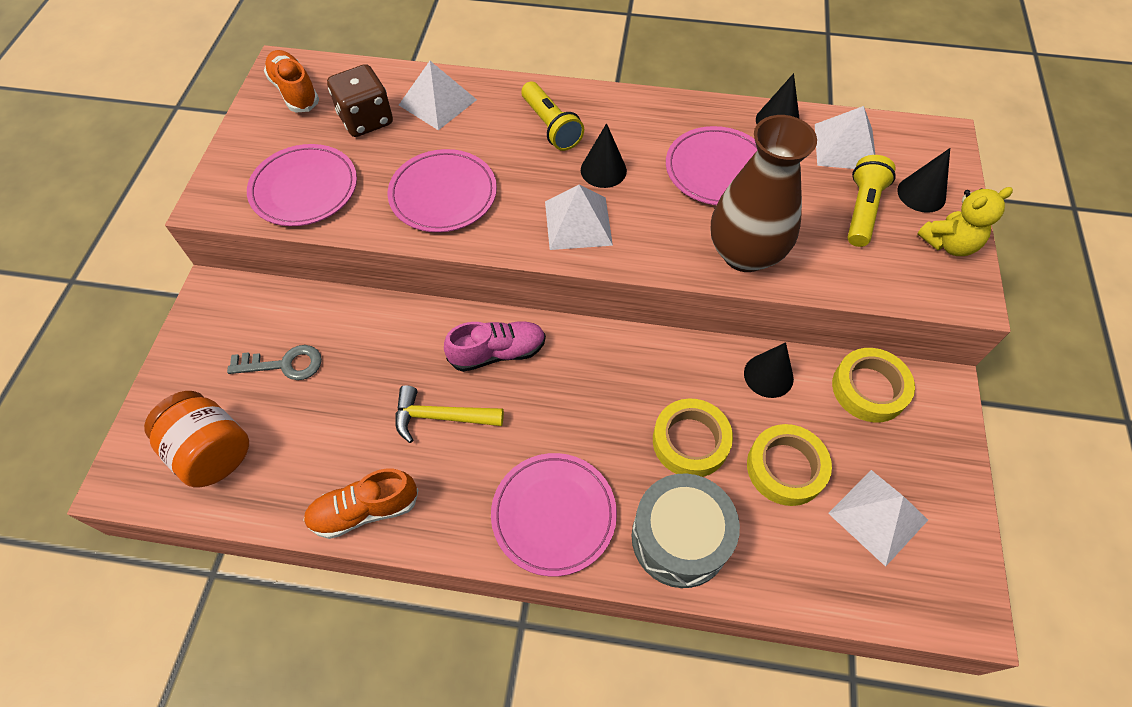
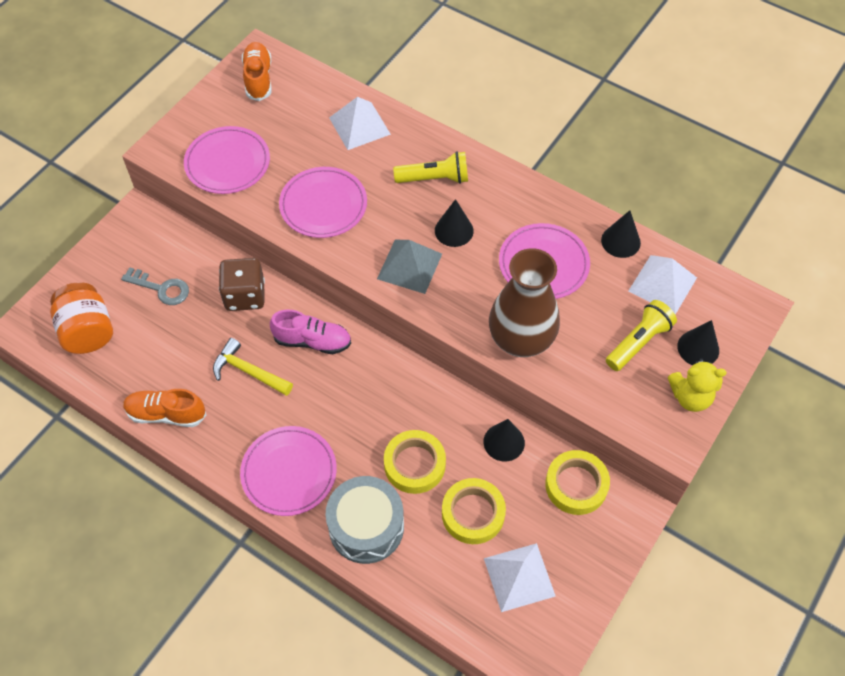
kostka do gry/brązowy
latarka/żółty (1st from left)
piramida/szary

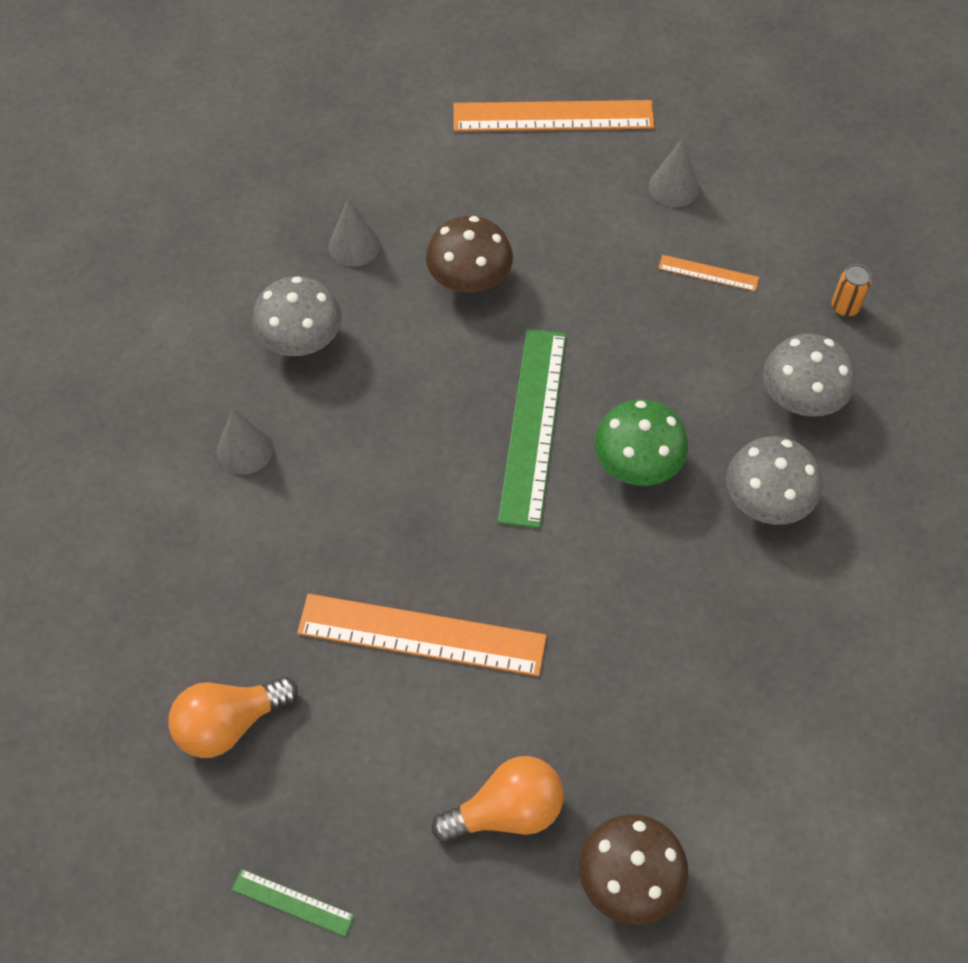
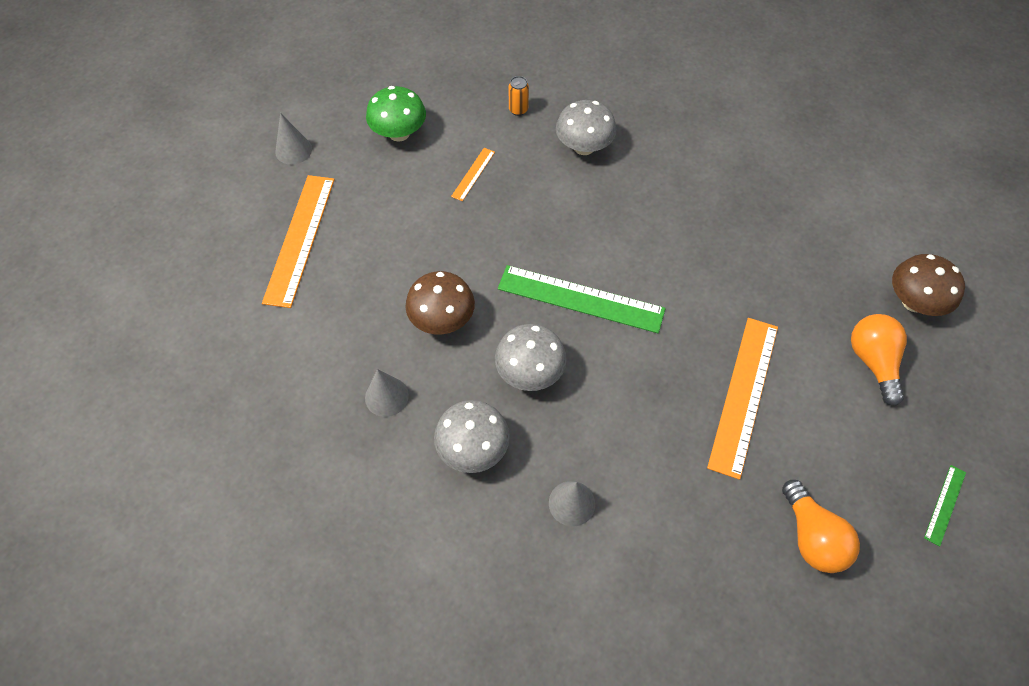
stożek/szary (1st from left)
grzyb/zielony
grzyb/szary (2nd from left)

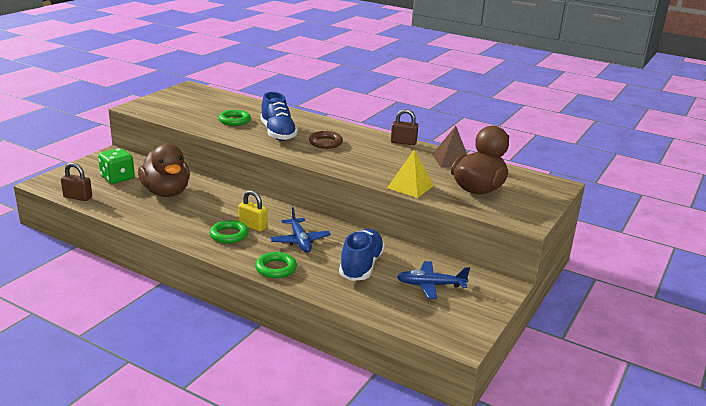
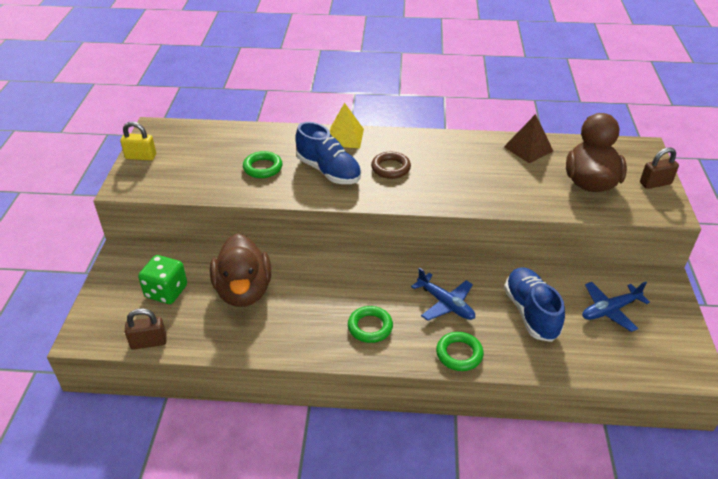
kłódka/brązowy (2nd from left)
kaczka/brązowy (1st from left)
piramida/żółty
kłódka/żółty

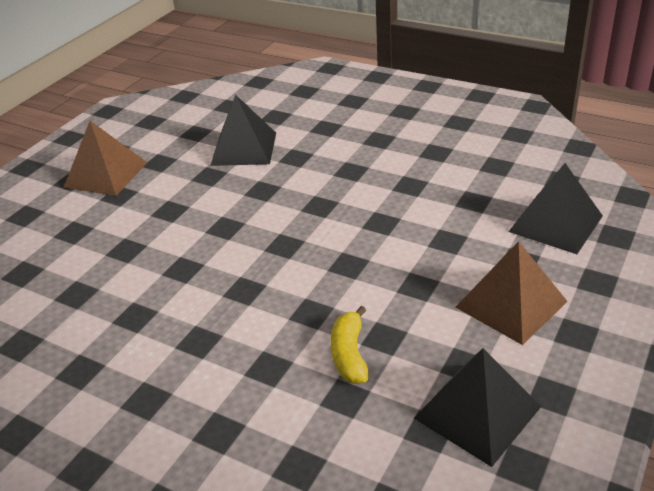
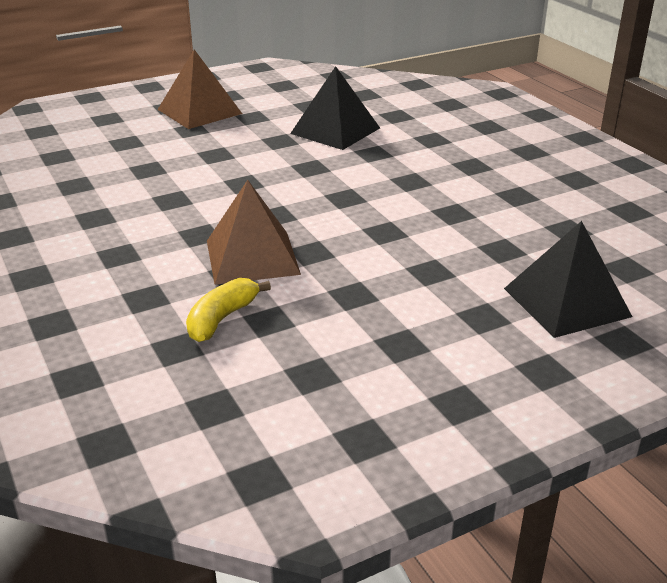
piramida/brązowy (2nd from left)
piramida/czarny (2nd from left in the first image)

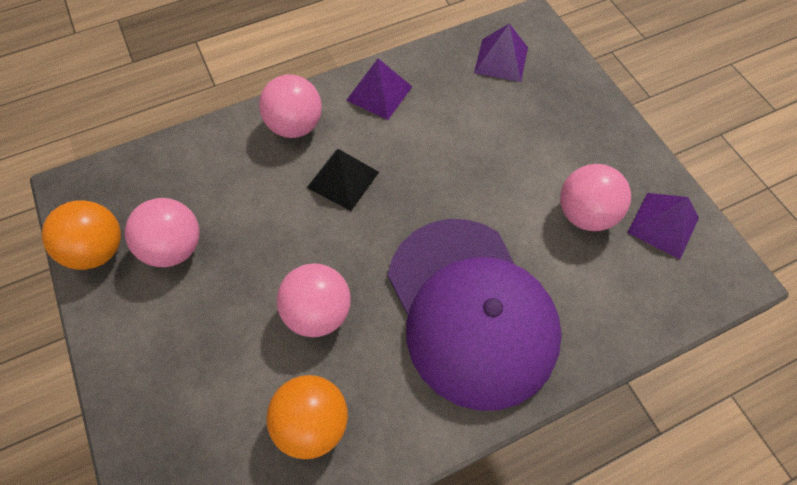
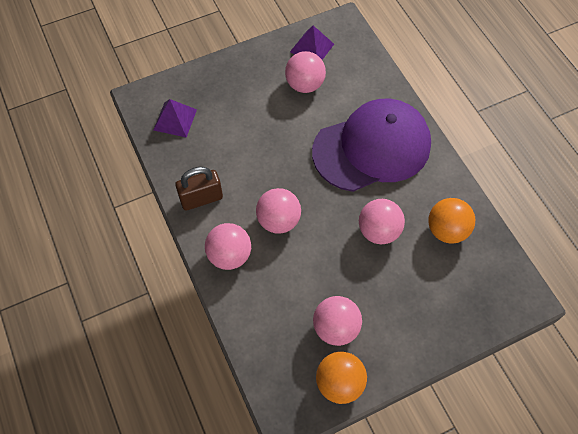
kłódka/brązowy
piłka/różowy (2nd from left)

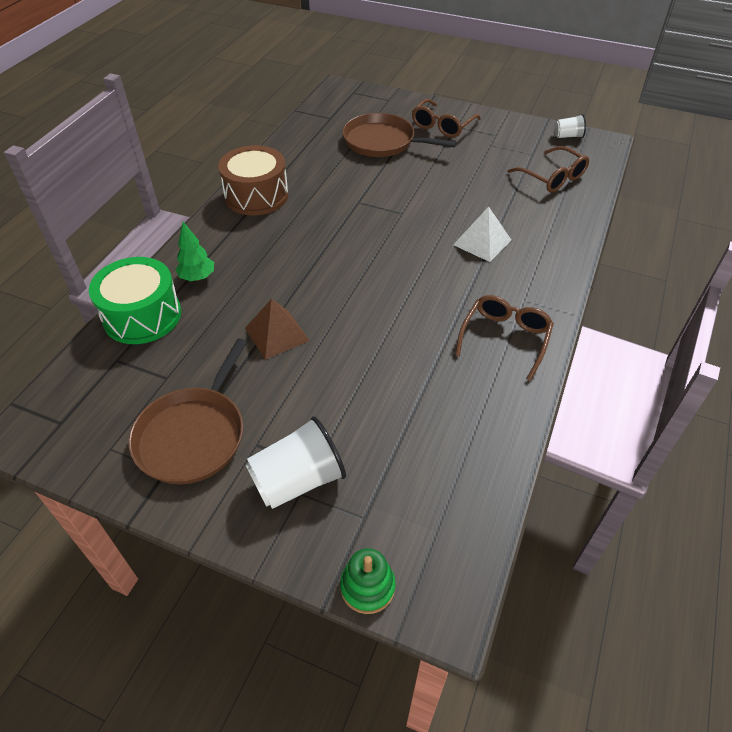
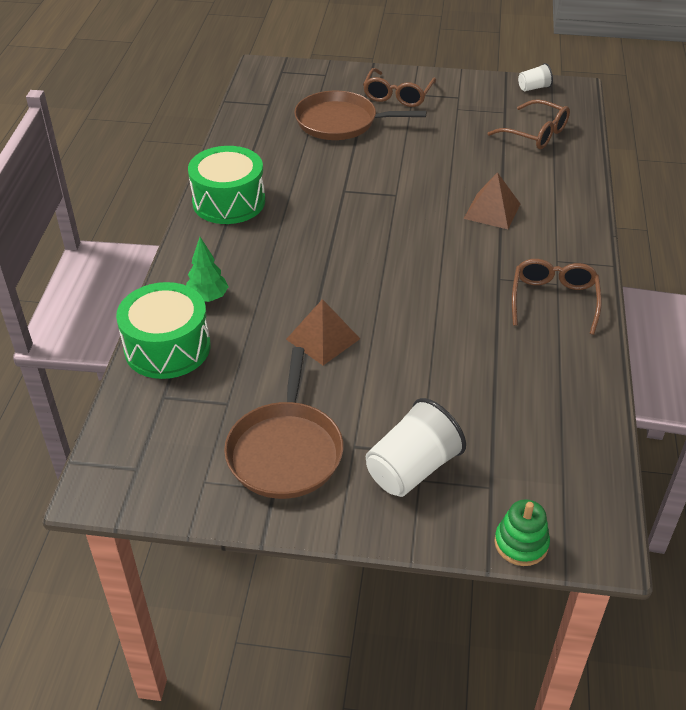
bęben/zielony (2nd from left)
piramida/brązowy (2nd from left)

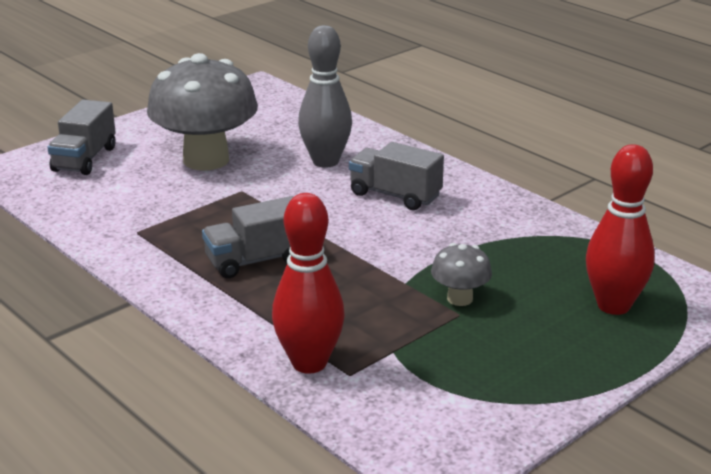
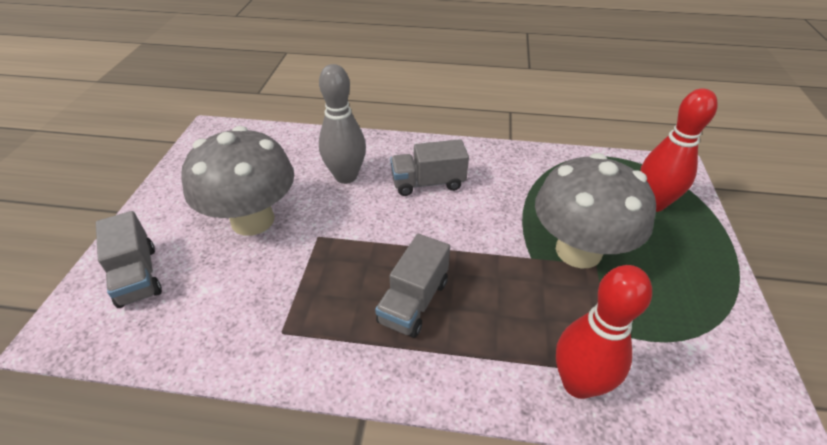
grzyb/szary (2nd from left)

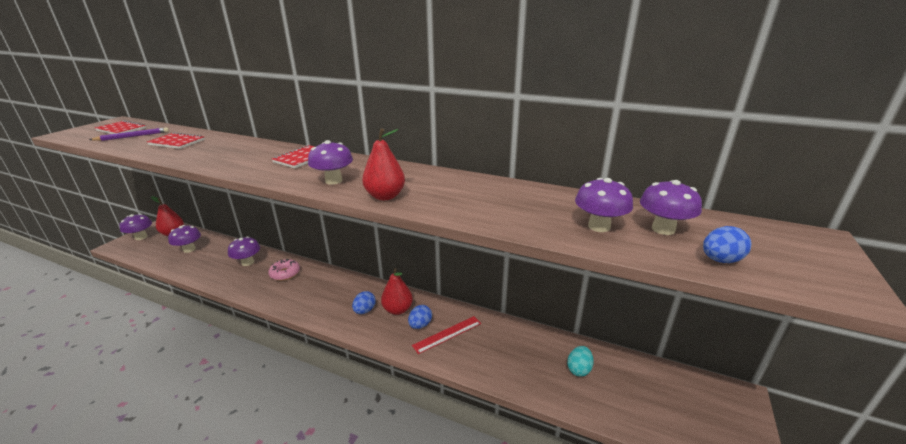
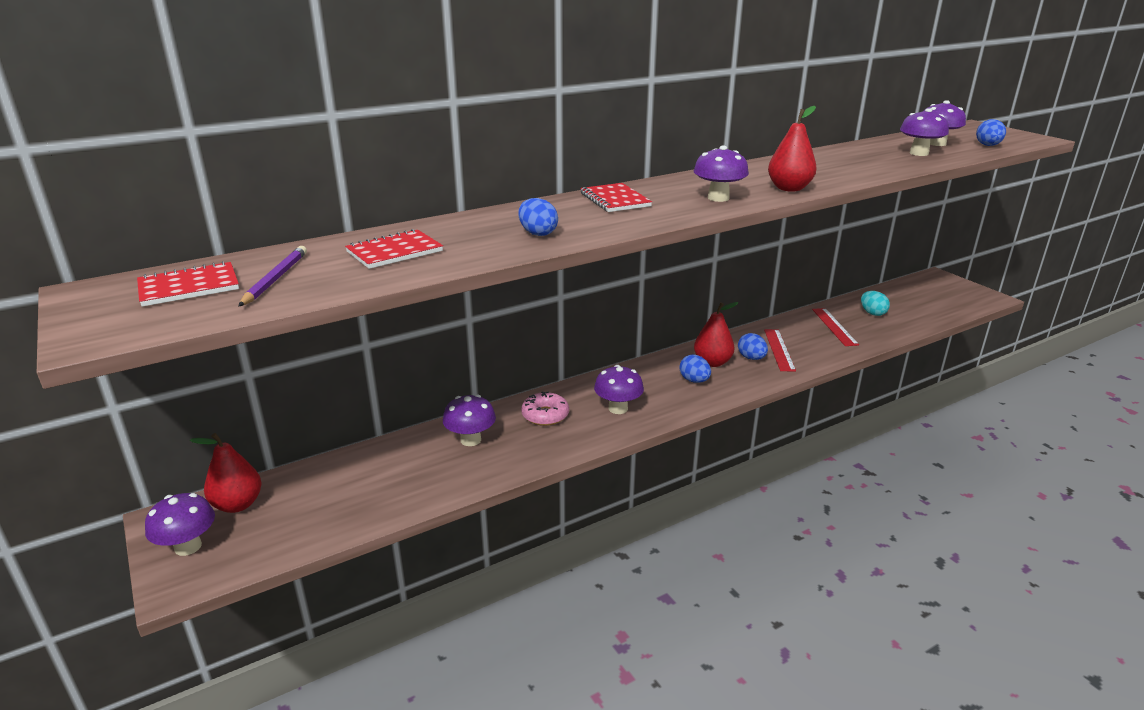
grzyb/fioletowy (3rd from left)
jajko/niebieski (1st from left)
linijka/czerwony (2nd from left)

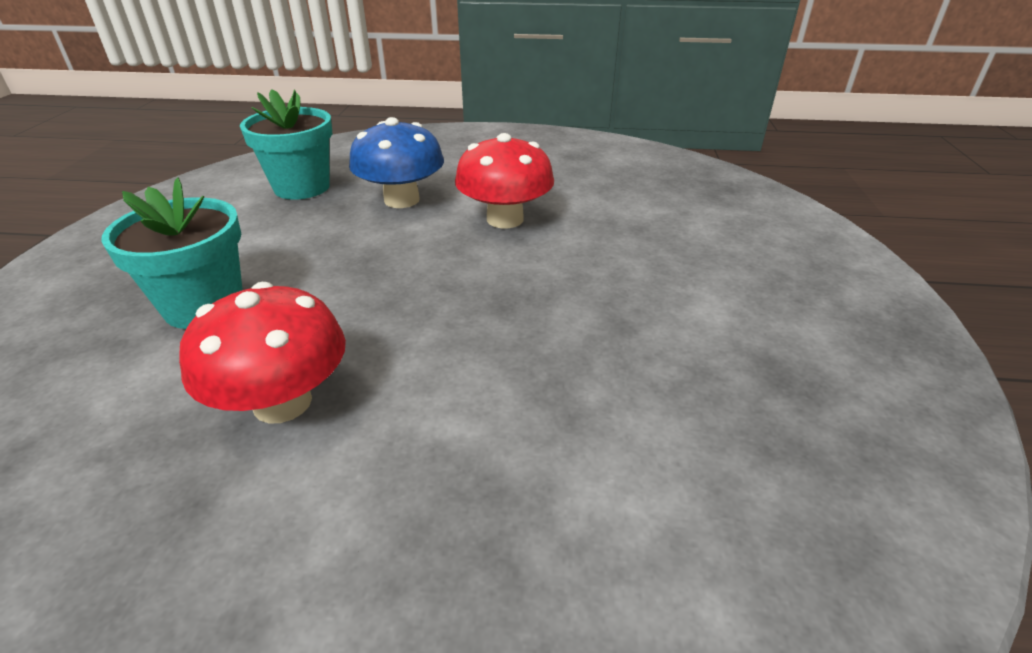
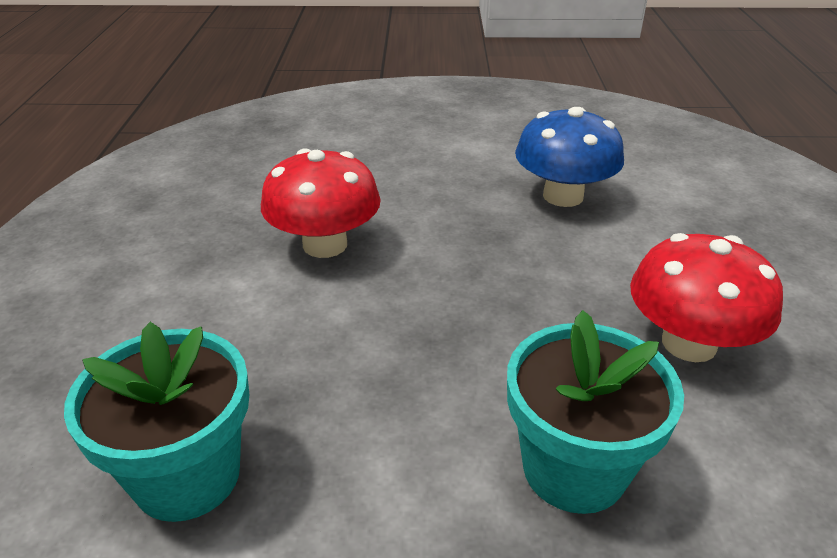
grzyb/niebieski

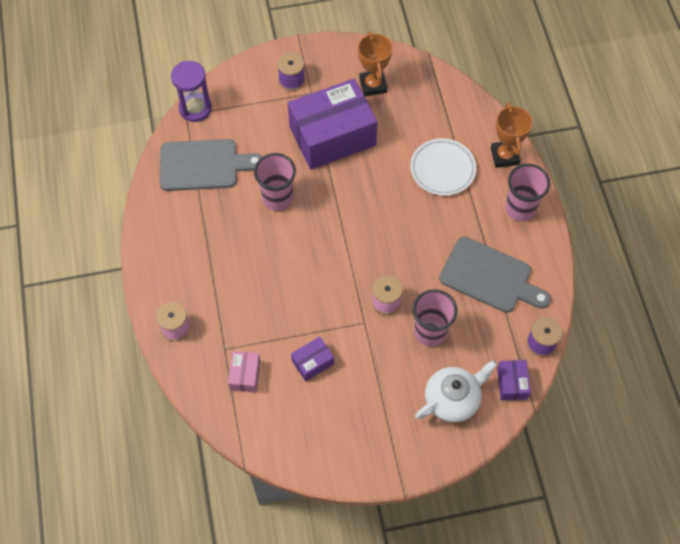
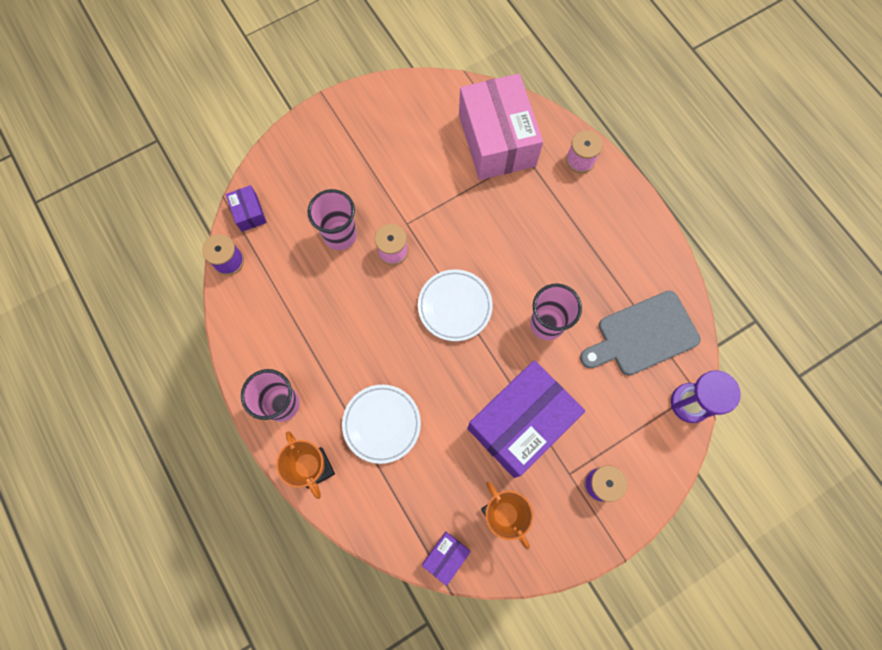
deska do krojenia/szary (2nd from left in the first image)
pudełko/fioletowy (2nd from left)
pudełko/różowy
imbryk/biały
talerz/biały (2nd from left)

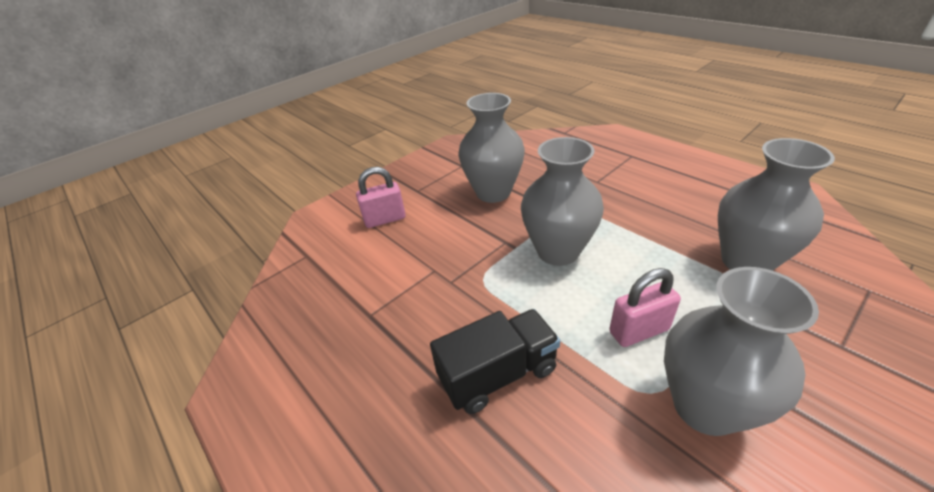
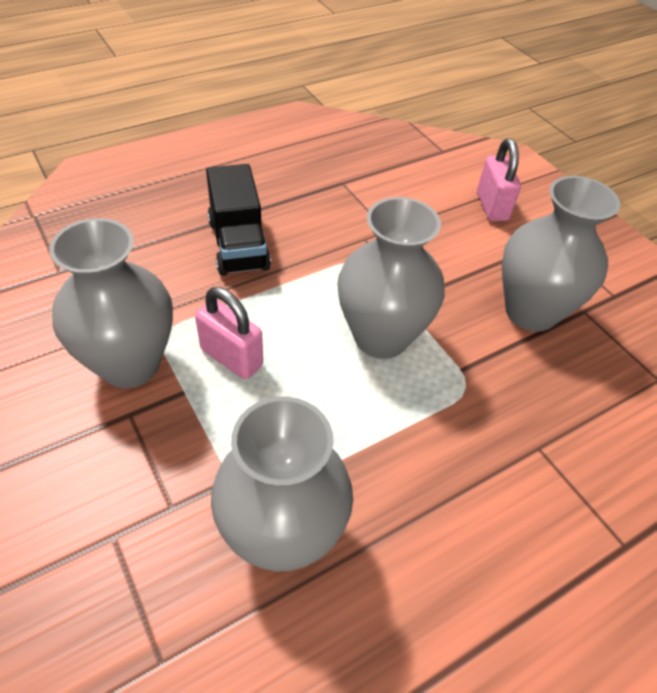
kłódka/różowy (1st from left)

